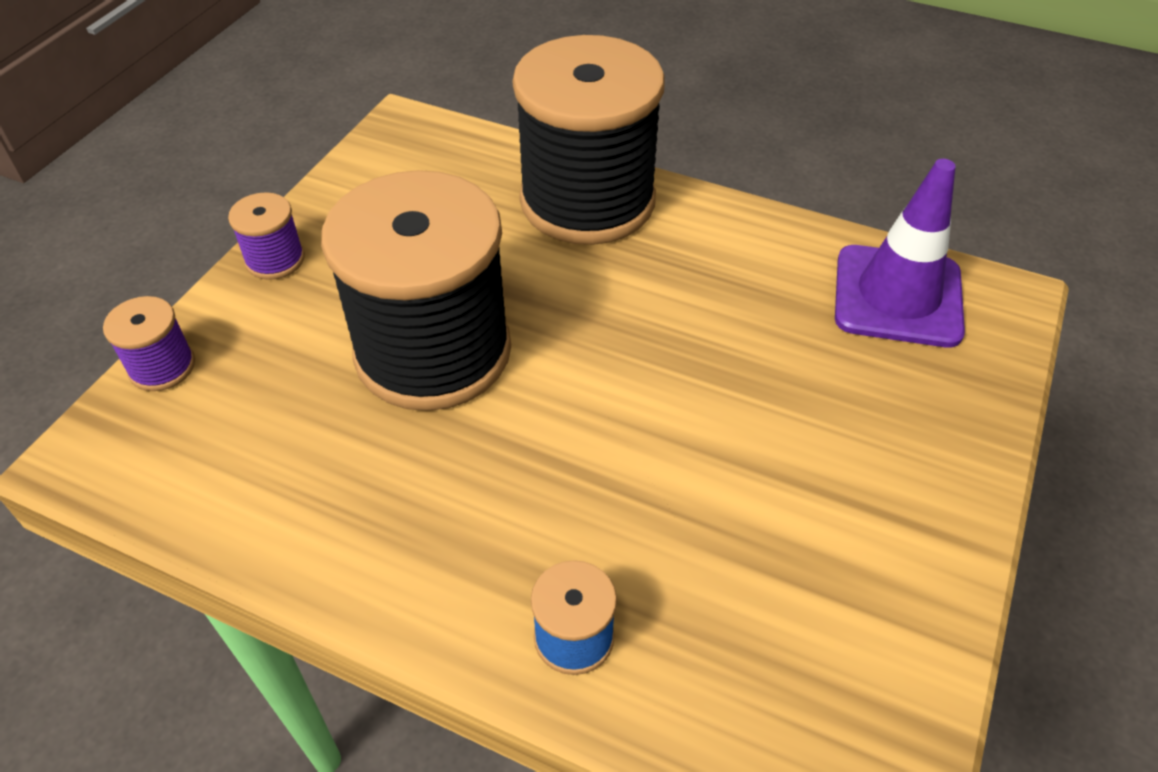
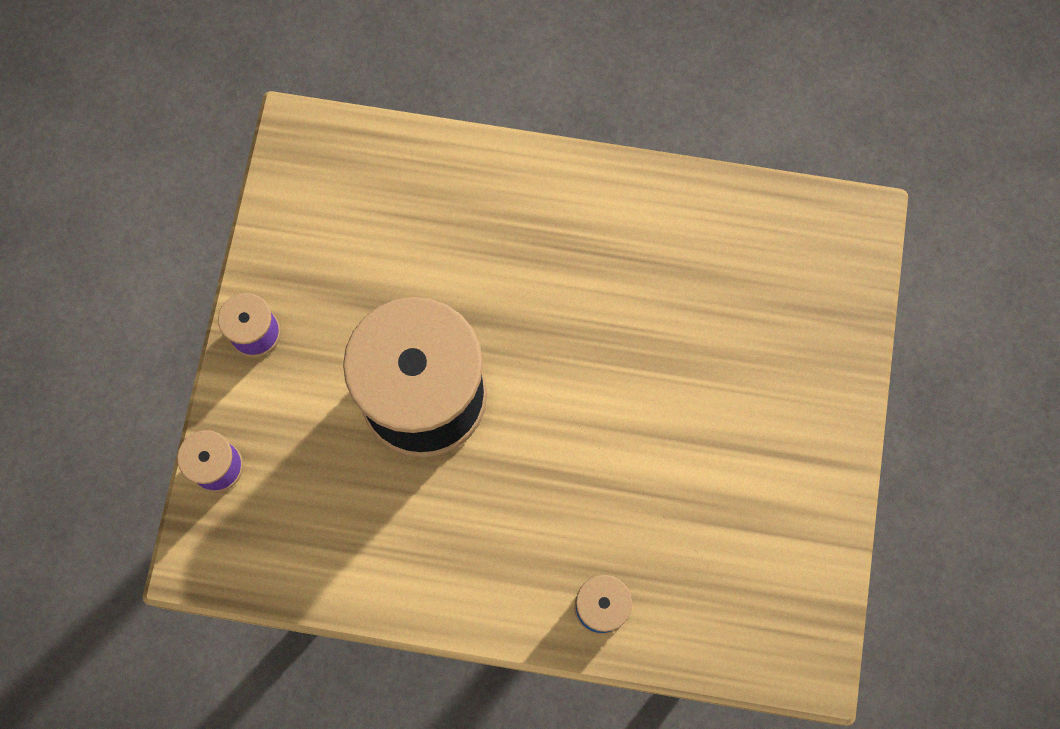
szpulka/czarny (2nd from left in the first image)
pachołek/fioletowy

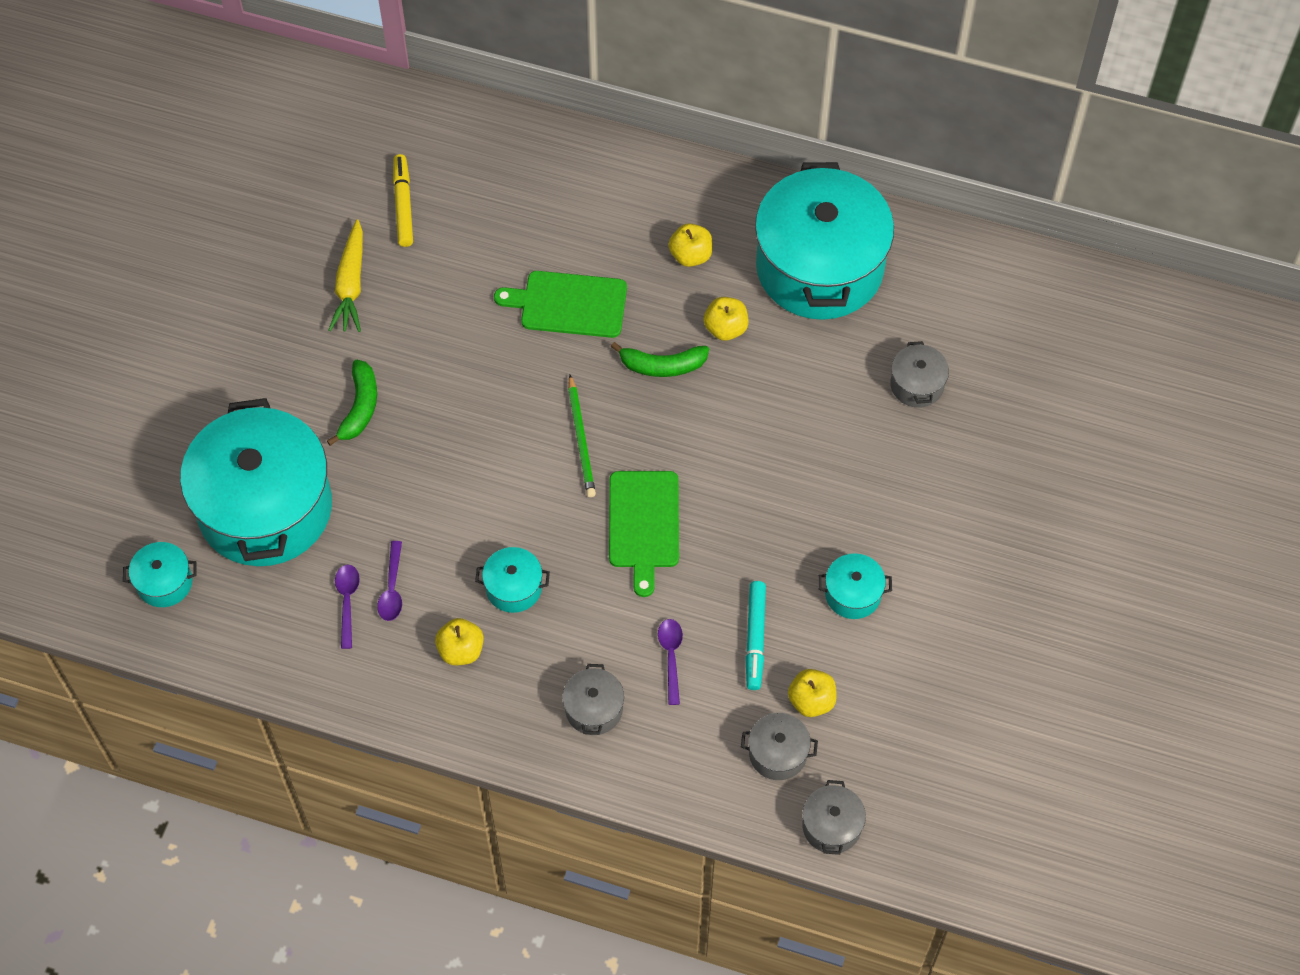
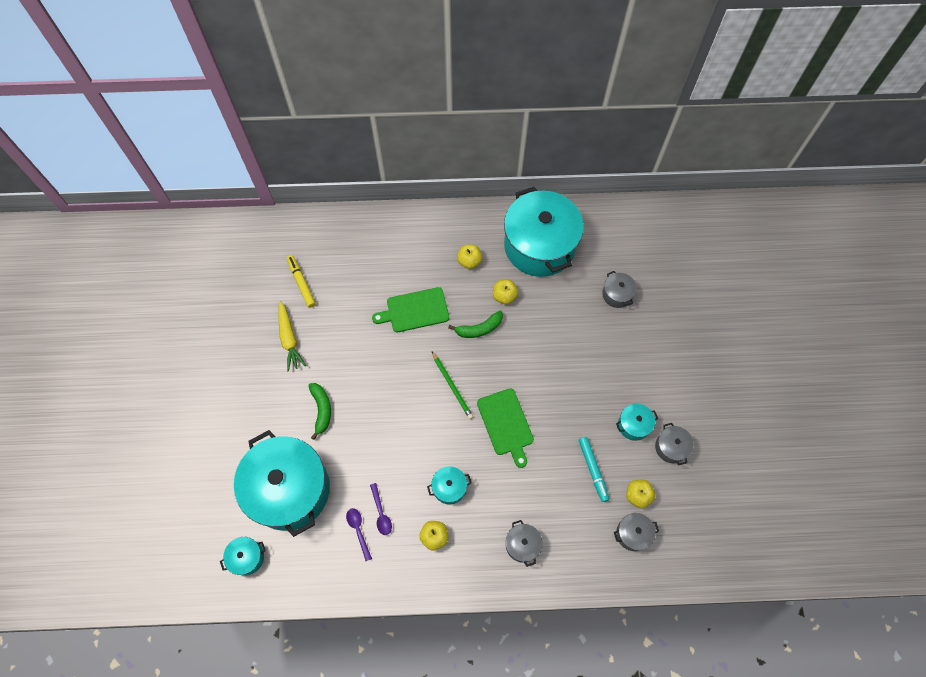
łyżka/fioletowy (3rd from left in the first image)
garnek/szary (4th from left)

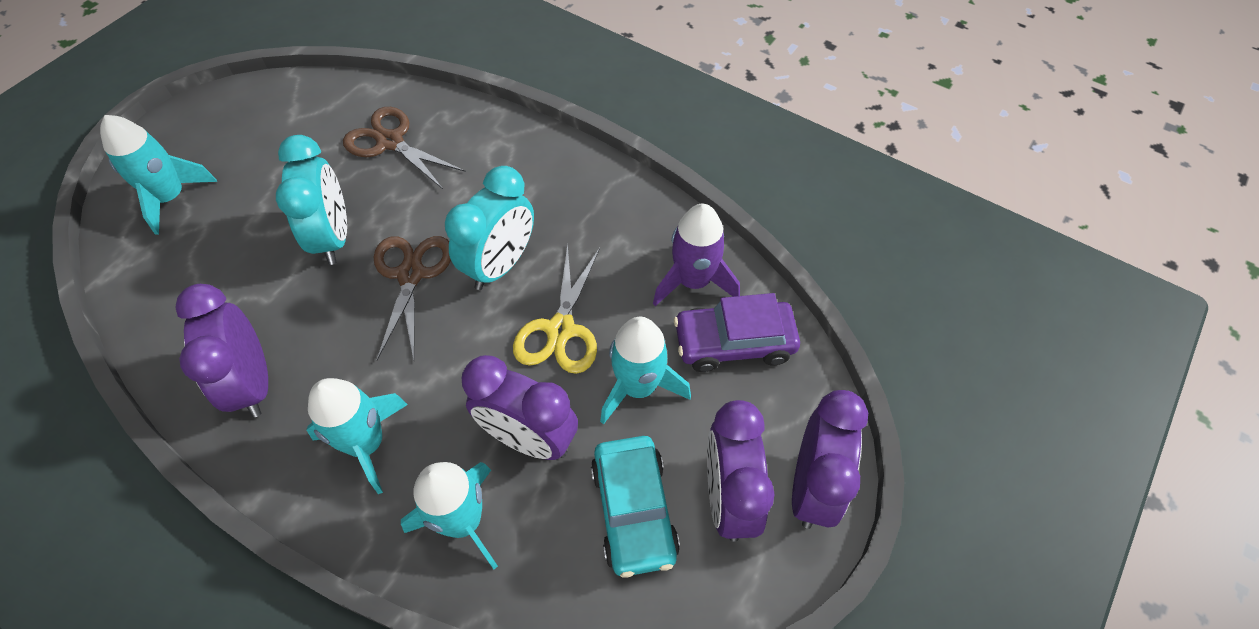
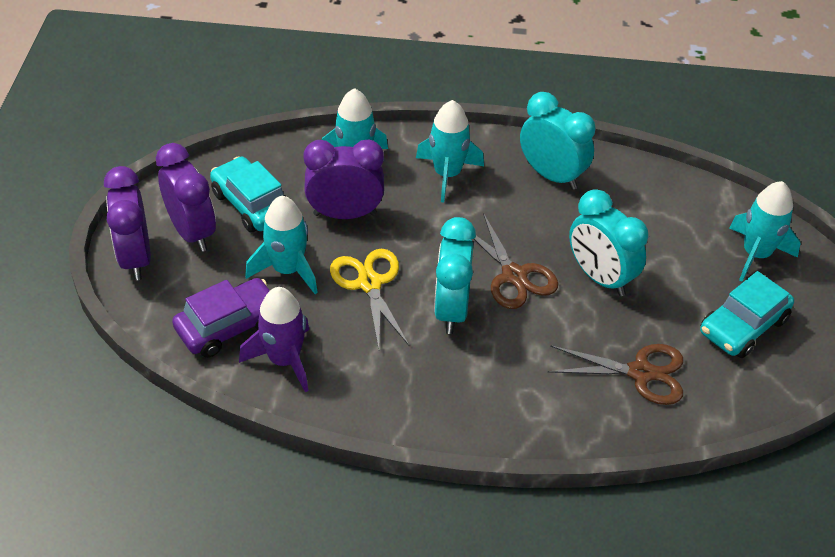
budzik/turkusowy (2nd from left)
samochód/turkusowy (2nd from left)

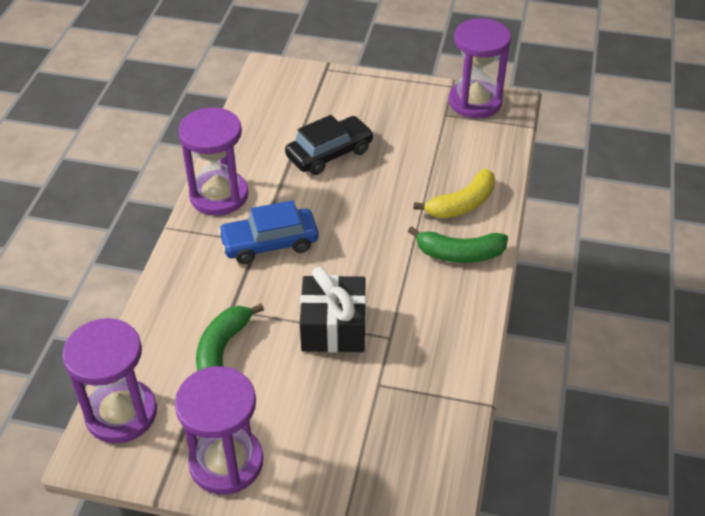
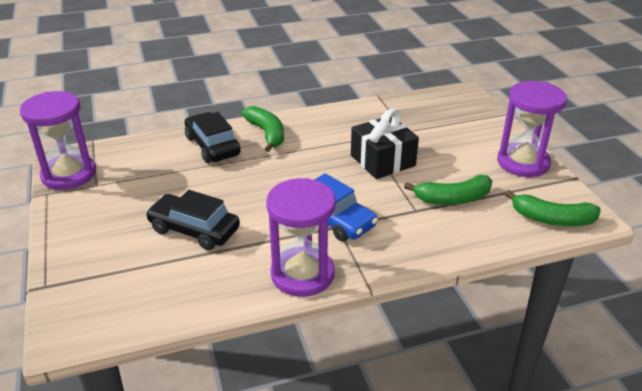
samochód/czarny (2nd from left)
banan/zielony (3rd from left)

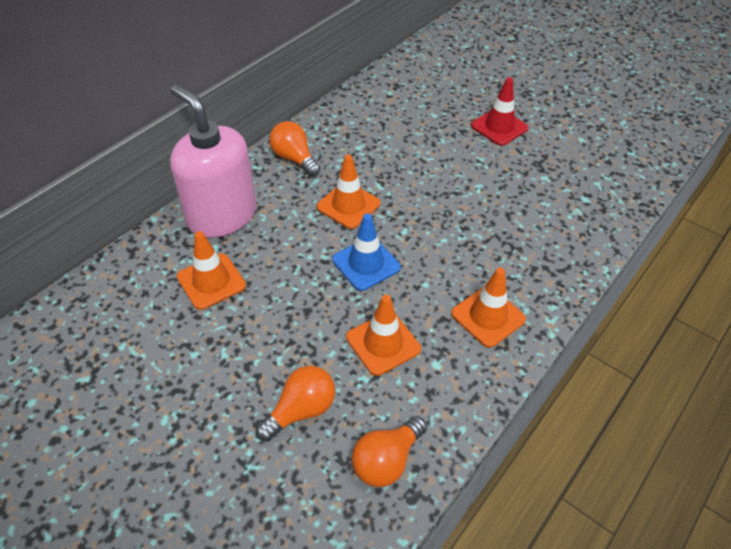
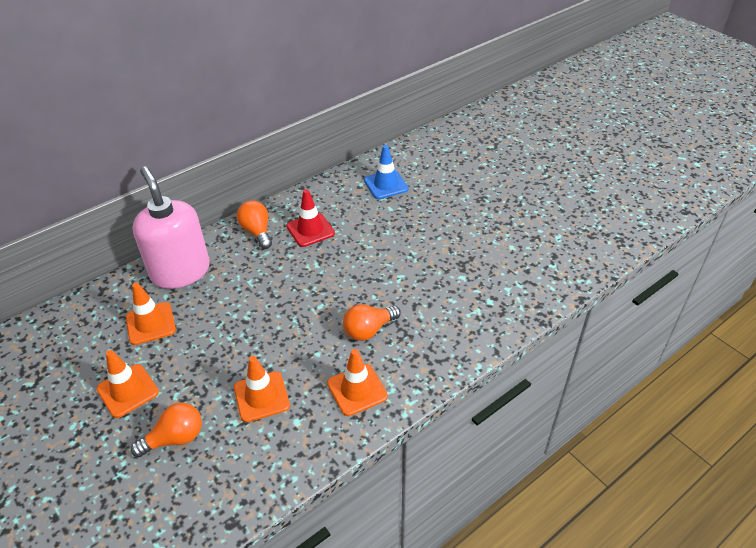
pachołek/czerwony
pachołek/pomarańczowy (1st from left)
pachołek/niebieski
żarówka/pomarańczowy (3rd from left)

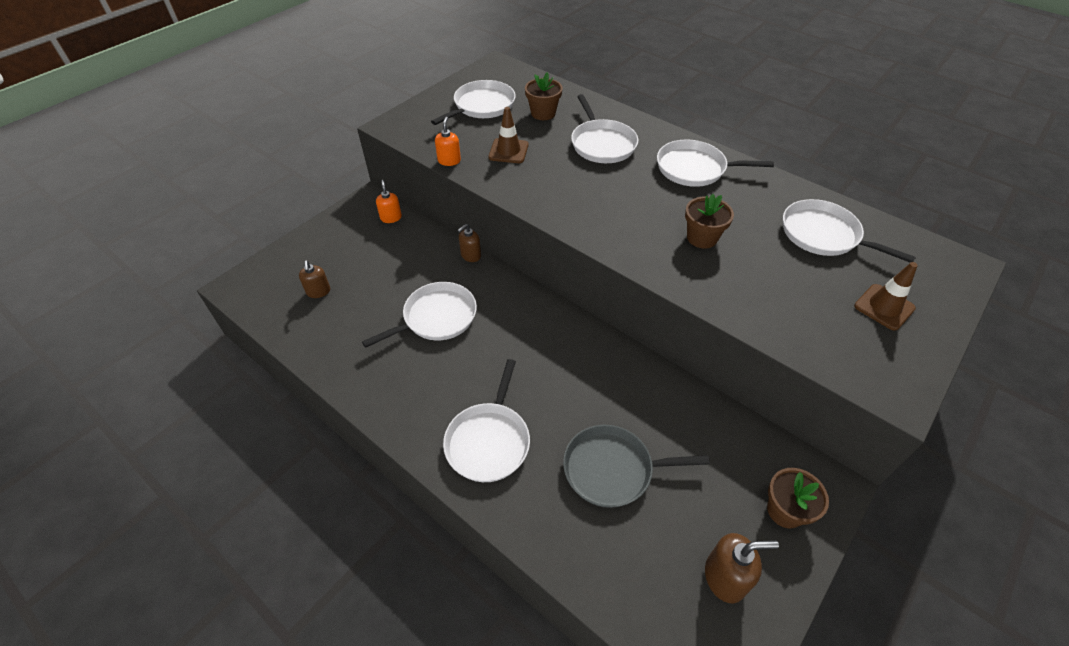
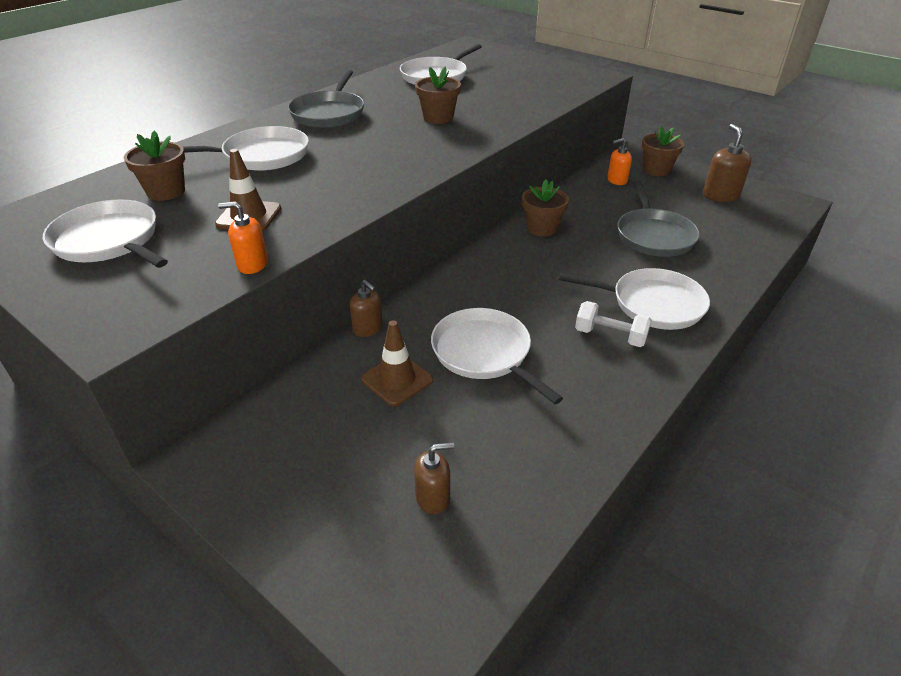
patelnia/szary (1st from left)
dozownik mydła/pomarańczowy (2nd from left)
pachołek/brązowy (2nd from left)
doniczka/brązowy (3rd from left)
hantel/biały

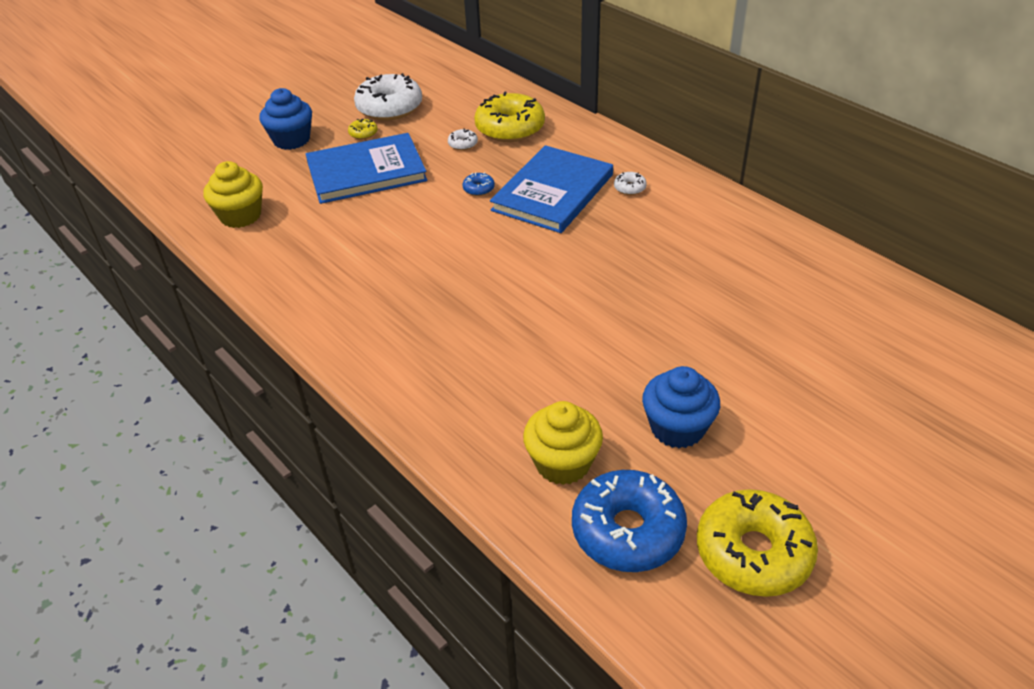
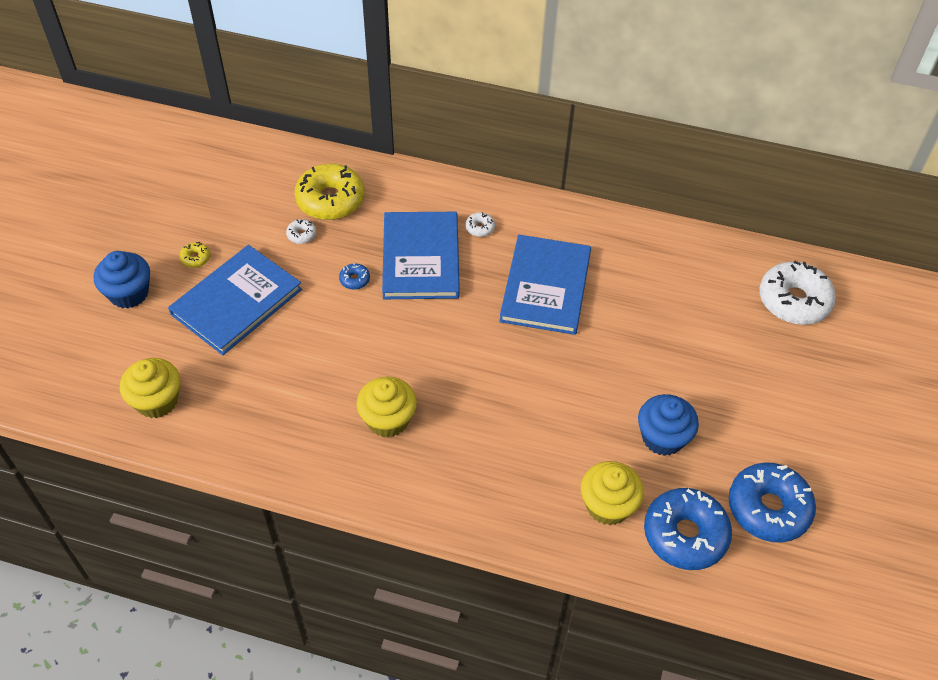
donut/biały (3rd from left)
donut/niebieski (3rd from left)
książka/niebieski (3rd from left)
muffinka/żółty (2nd from left)

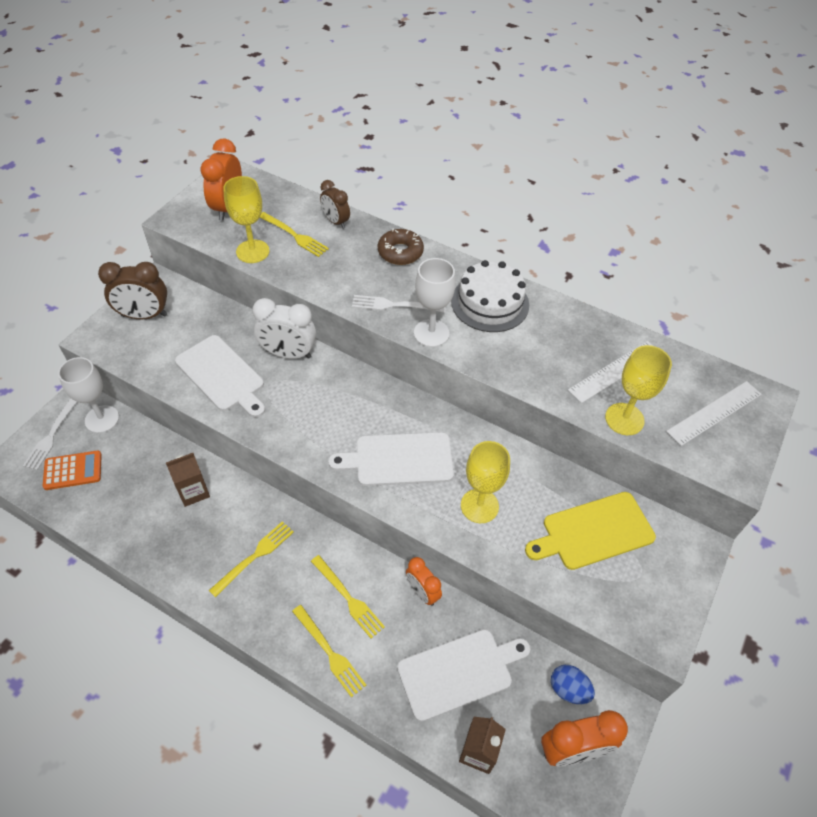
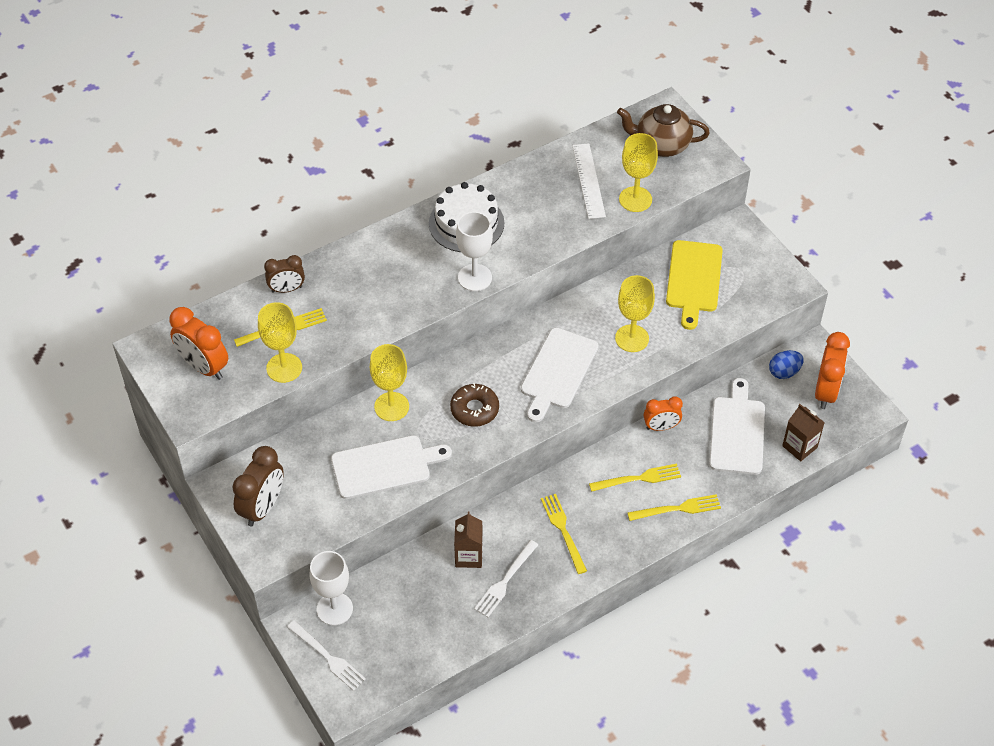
donut/brązowy
widelec/biały (2nd from left)
kielich/żółty (2nd from left)
imbryk/brązowy
kalkulator/pomarańczowy

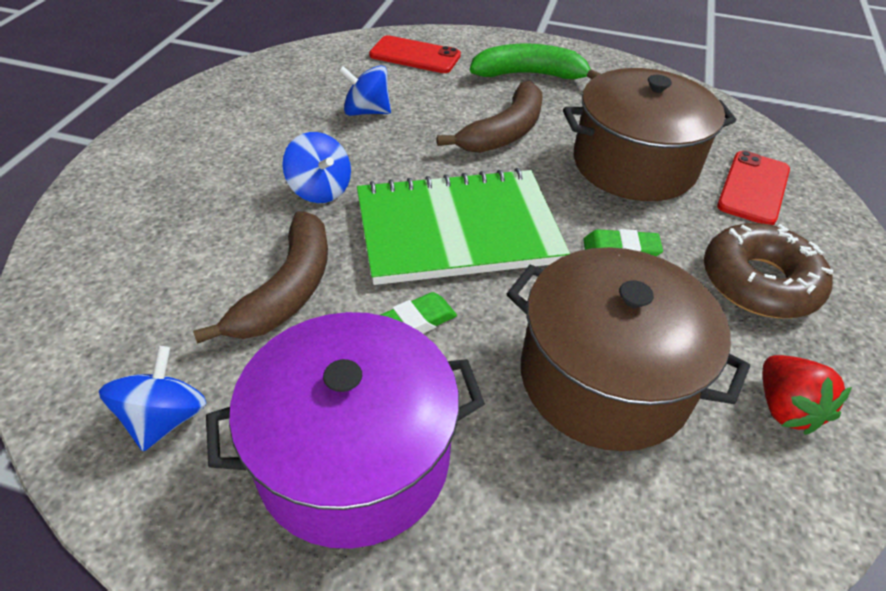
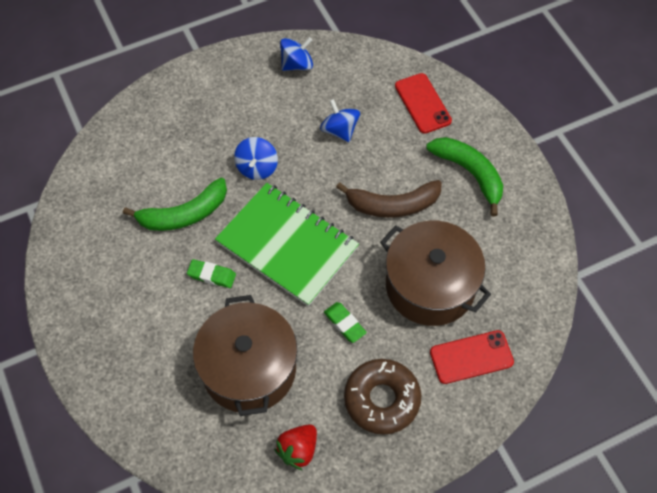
banan/zielony (1st from left)
garnek/fioletowy
bączek/niebieski (2nd from left)

